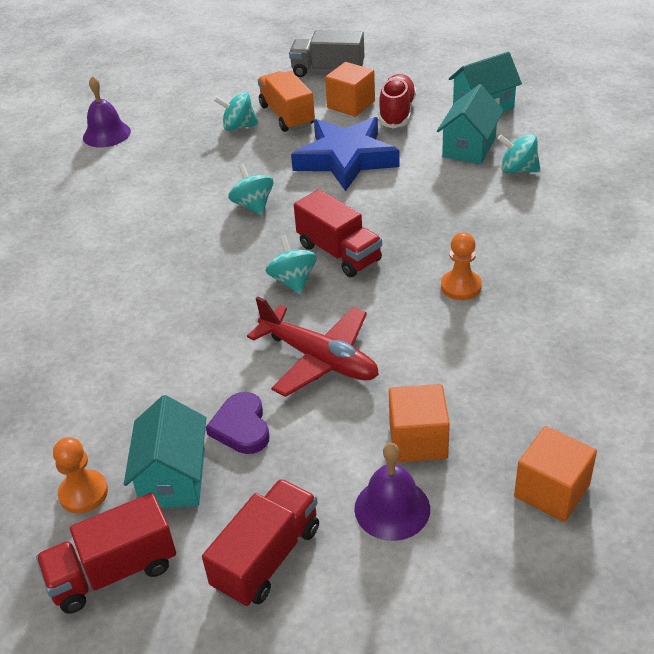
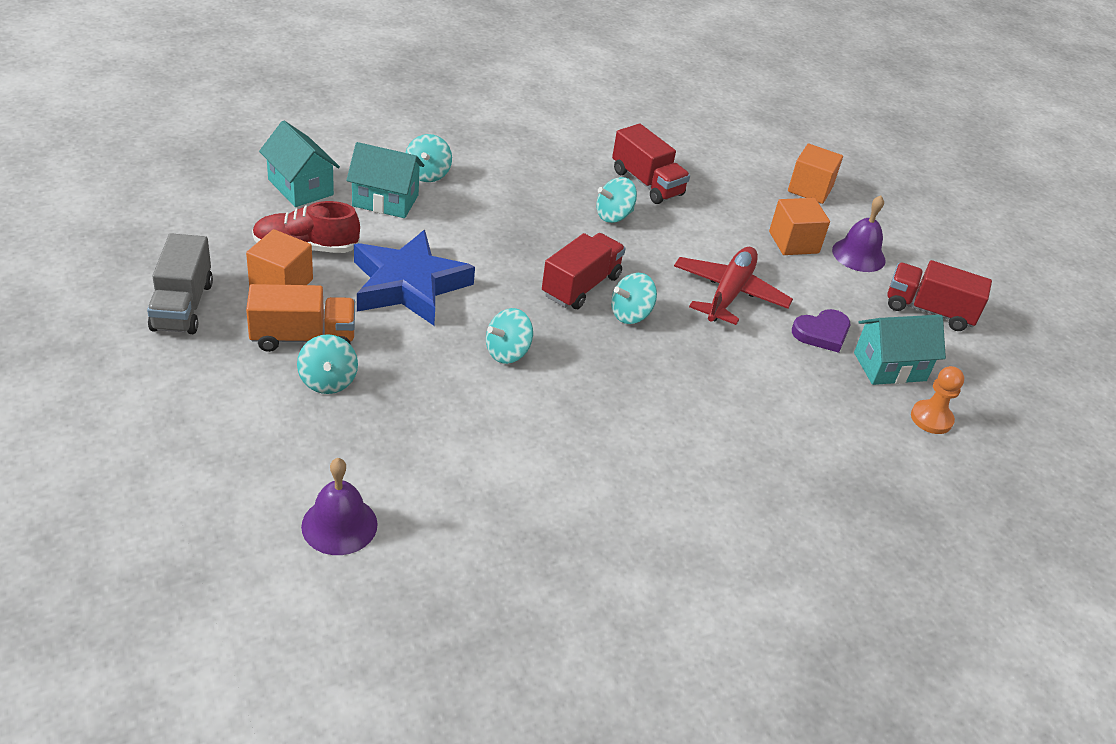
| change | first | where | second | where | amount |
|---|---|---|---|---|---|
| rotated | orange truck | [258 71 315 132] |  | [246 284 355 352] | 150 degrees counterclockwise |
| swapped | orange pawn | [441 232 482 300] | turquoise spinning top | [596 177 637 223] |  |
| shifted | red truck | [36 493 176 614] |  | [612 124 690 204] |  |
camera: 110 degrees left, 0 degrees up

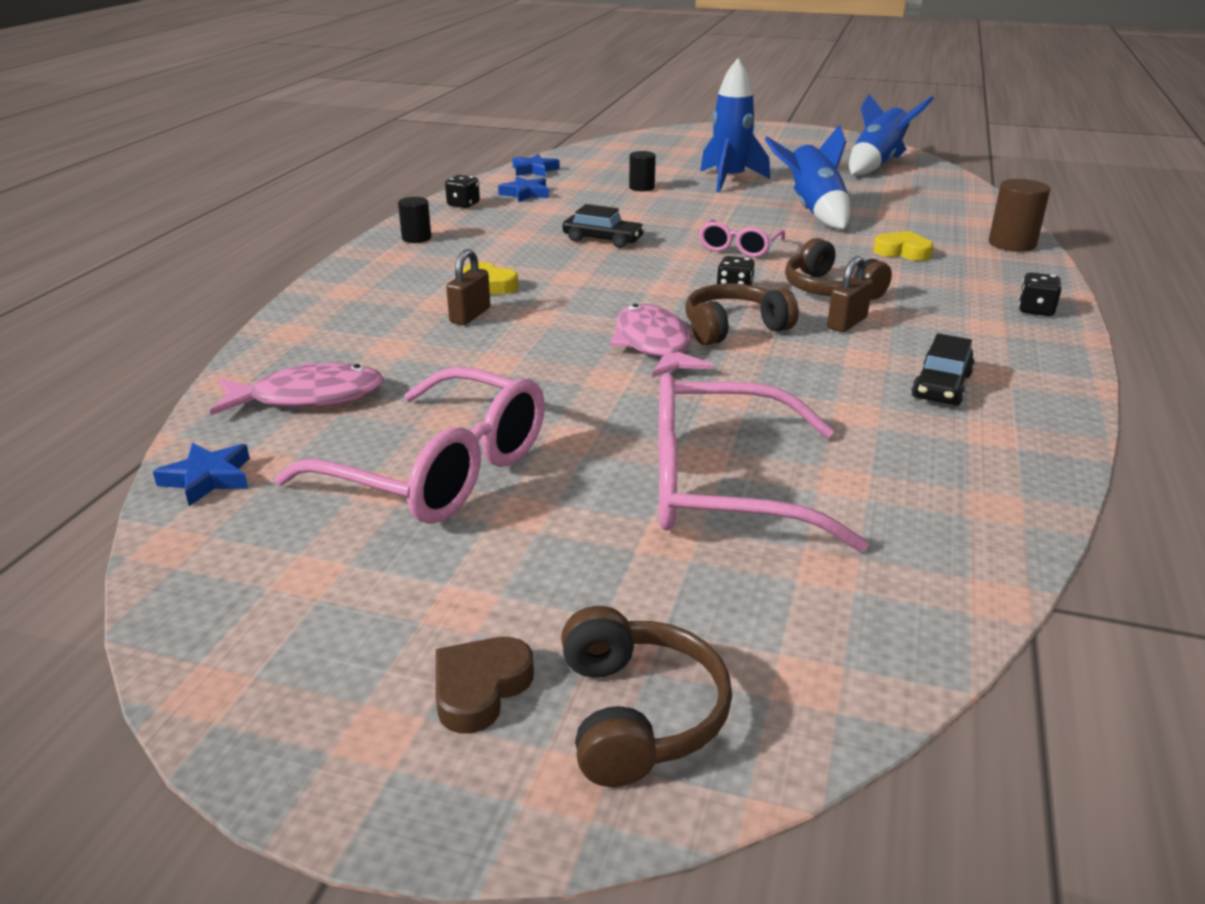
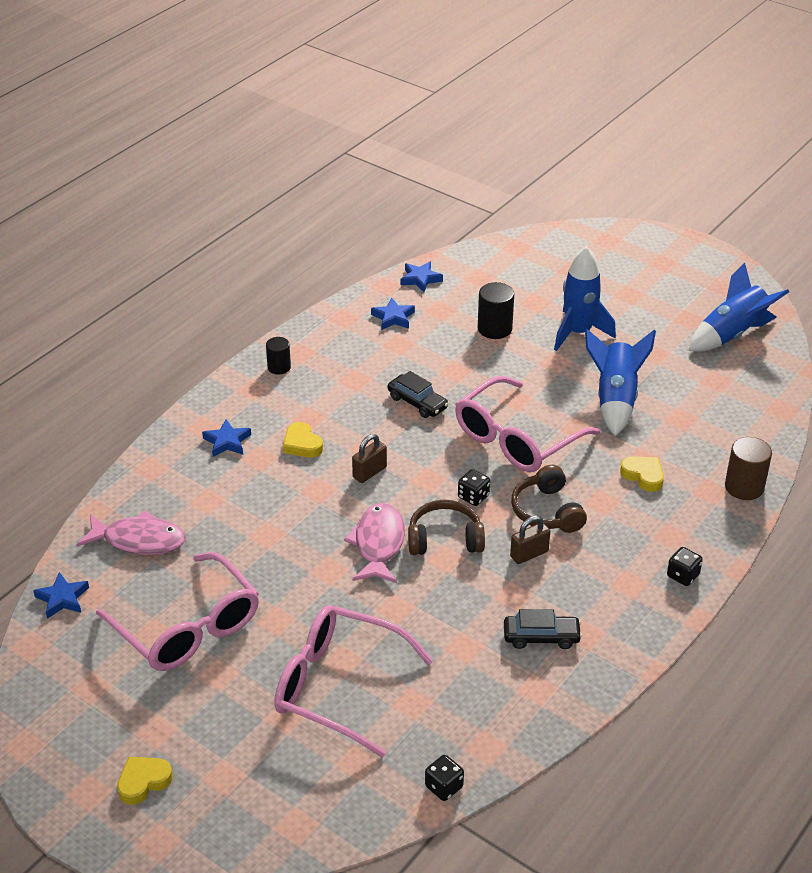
| change | first | where | second | where | amount |
|---|---|---|---|---|---|
| scaled | black cylinder | [629 151 656 191] |  | [478 282 514 339] | x1.54 |
| shifted | black dice | [445 175 480 208] |  | [425 755 464 801] |  |
| scaled | pink glasses | [699 219 785 257] |  | [455 376 600 472] | x1.90 |
| shifted | brown padlock | [446 249 490 325] |  | [352 434 387 483] |  |
| rotated | black car | [911 333 975 406] |  | [504 609 582 649] | 135 degrees counterclockwise |
| gone | brown headphones | [561 606 732 787] |  |  |  |
| repainted | brown heart | [436 637 534 734] | yellow heart | [117 757 173 805] |  |
| new |  |  | blue star | [202 419 251 457] |  |
camera: 20 degrees right, 10 degrees up

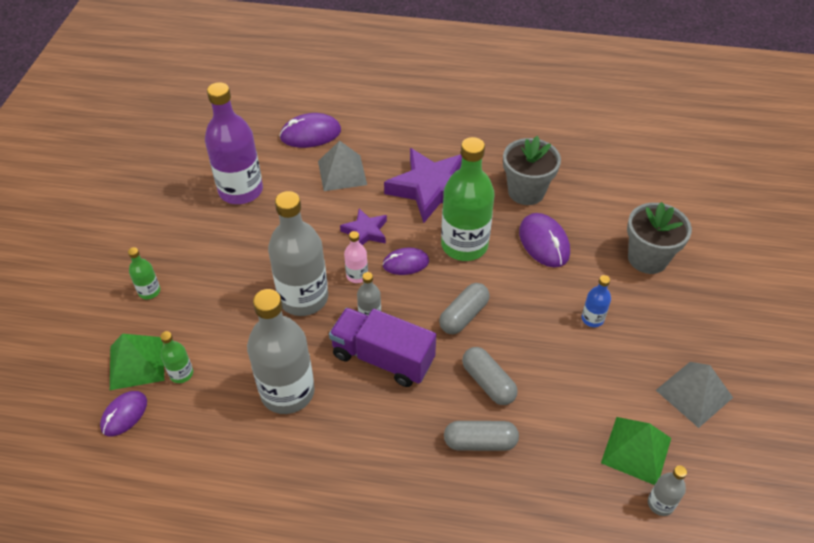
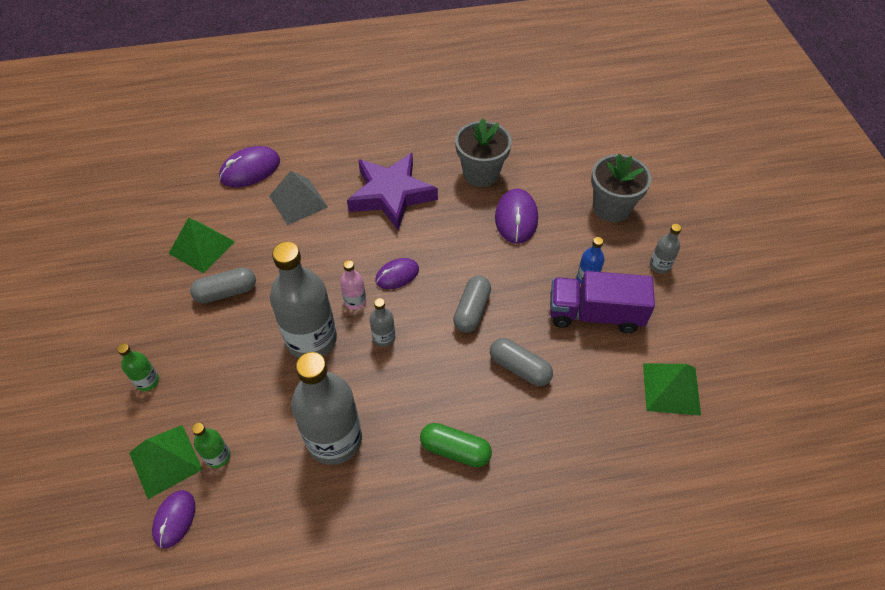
| change | first | where | second | where | amount |
|---|---|---|---|---|---|
| swapped | purple bottle | [205 82 263 204] | green pyramid | [169 218 235 274] |  |
| gone | green bottle | [441 137 495 261] |  |  |  |
| gone | purple star | [340 208 387 245] |  |  |  |
| rotated | purple mouse | [519 213 570 267] |  | [495 189 538 244] | 45 degrees clockwise |
| shifted | purple truck | [329 308 436 387] |  | [550 271 655 333] |  |
| gone | grey pyramid | [656 362 733 428] |  |  |  |
| shifted | grey capsule | [444 421 519 451] |  | [190 267 256 303] |  |
| shifted | grey bottle | [648 465 687 516] |  | [650 224 682 274] |  |
| new |  |  | green capsule | [420 423 492 467] |  |
camera: 20 degrees left, 5 degrees up

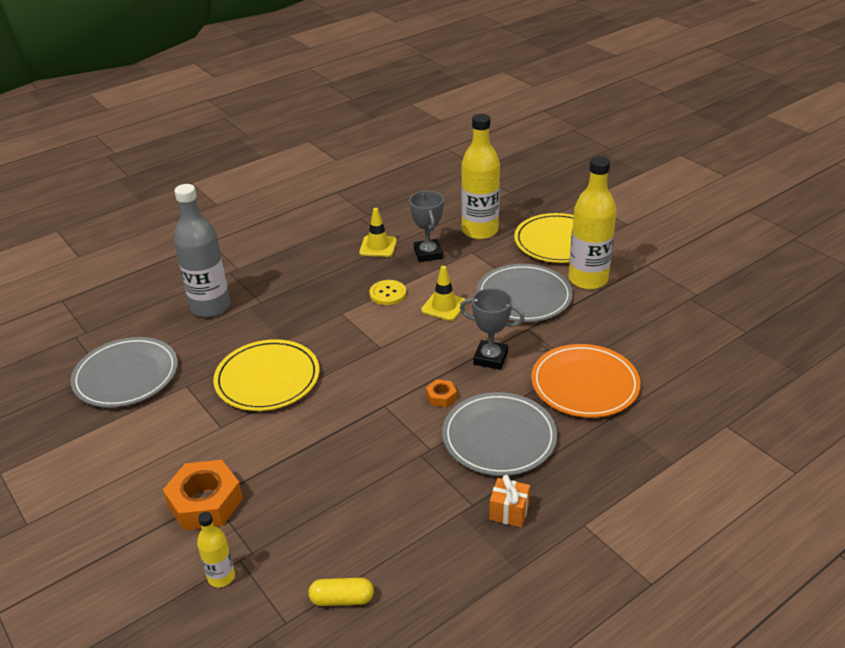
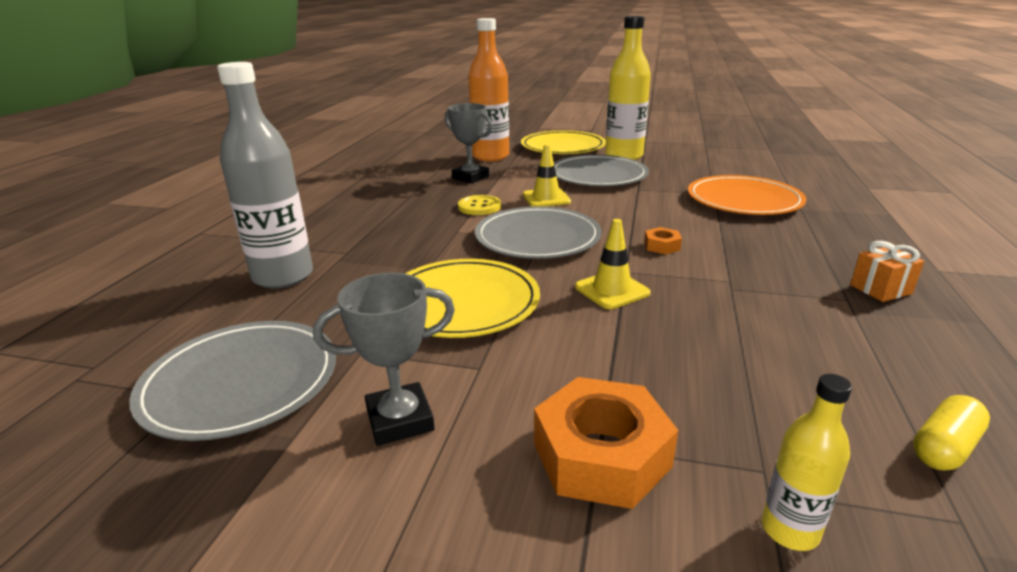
| change | first | where | second | where | amount |
|---|---|---|---|---|---|
| repainted | yellow bottle | [461 114 500 239] | orange bottle | [468 18 509 162] |  |
| shifted | yellow traffic cone | [359 208 397 257] |  | [575 219 651 309] |  |
| shifted | grey trophy | [460 288 525 370] |  | [313 273 455 446] |  |
| shifted | grey plate | [442 392 557 476] |  | [475 206 602 259] |  |
camera: 40 degrees left, 10 degrees down

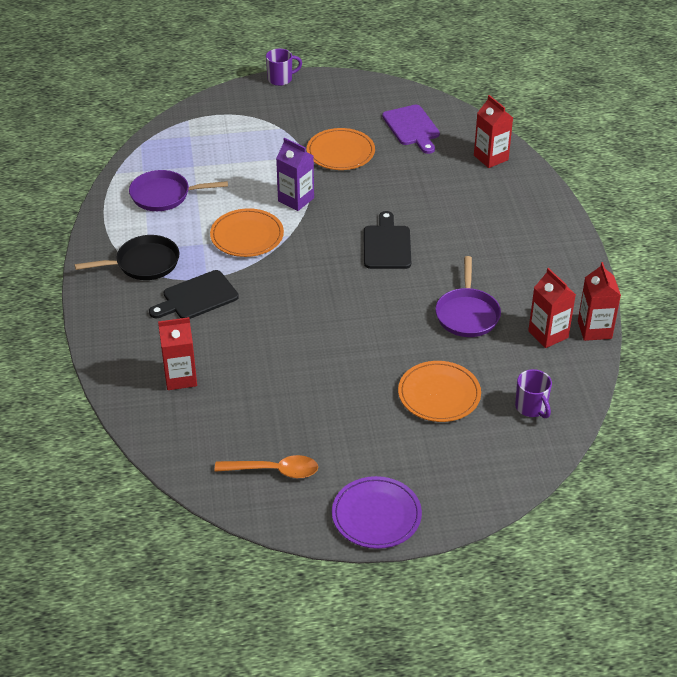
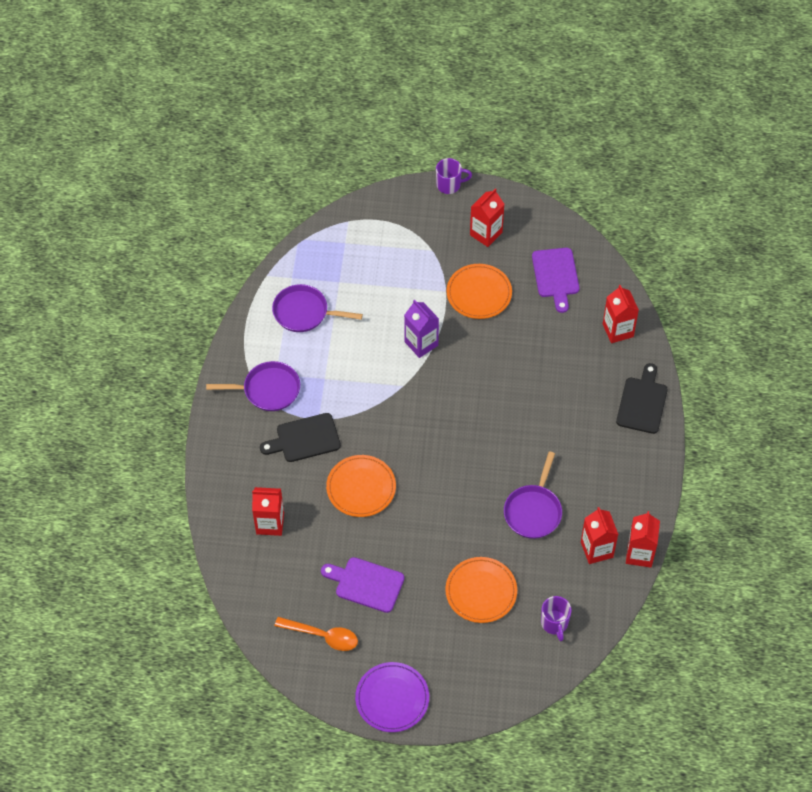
| change | first | where | second | where | amount |
|---|---|---|---|---|---|
| shifted | orange plate | [210 208 284 257] |  | [326 455 396 517] |  |
| shifted | black cutting board | [364 211 411 269] |  | [616 363 668 434] |  |
| repainted | black pan | [75 235 179 280] | purple pan | [206 361 300 411] |  |
| new |  |  | red carton | [470 188 504 247] |  |
| new |  |  | purple cutting board | [321 557 404 613] |  |
camera: 15 degrees right, 15 degrees up

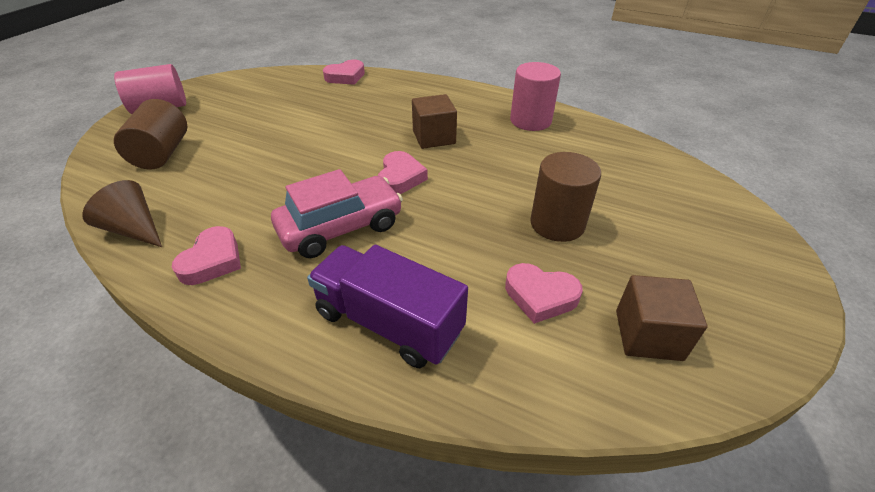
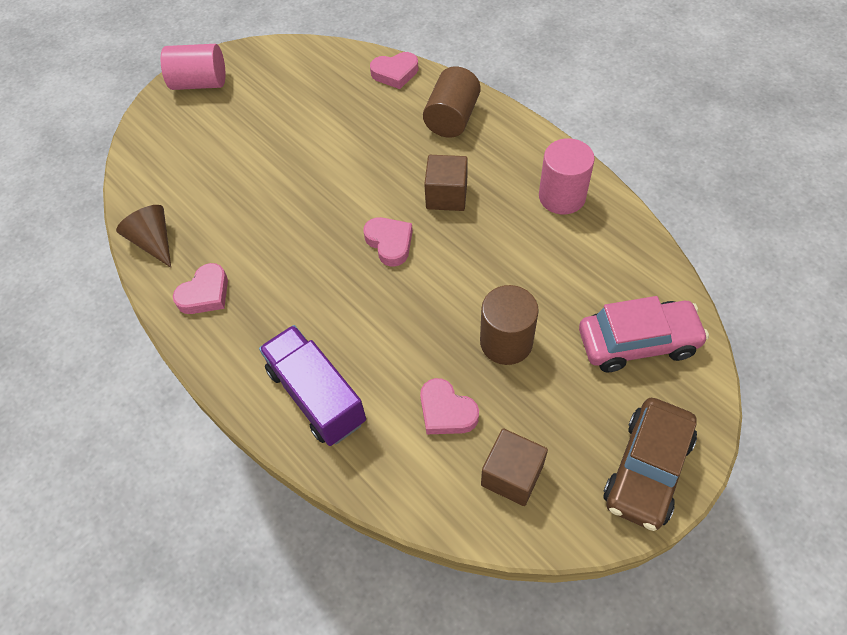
| change | first | where | second | where | amount |
|---|---|---|---|---|---|
| shifted | brown cylinder | [114 99 187 169] |  | [423 66 481 138] |  |
| rotated | pink heart | [378 151 428 194] |  | [363 217 413 267] | 60 degrees counterclockwise |
| shifted | pink car | [271 169 403 258] |  | [579 296 709 373] |  |
| new |  |  | brown car | [603 398 697 531] |  |
camera: 25 degrees right, 15 degrees up

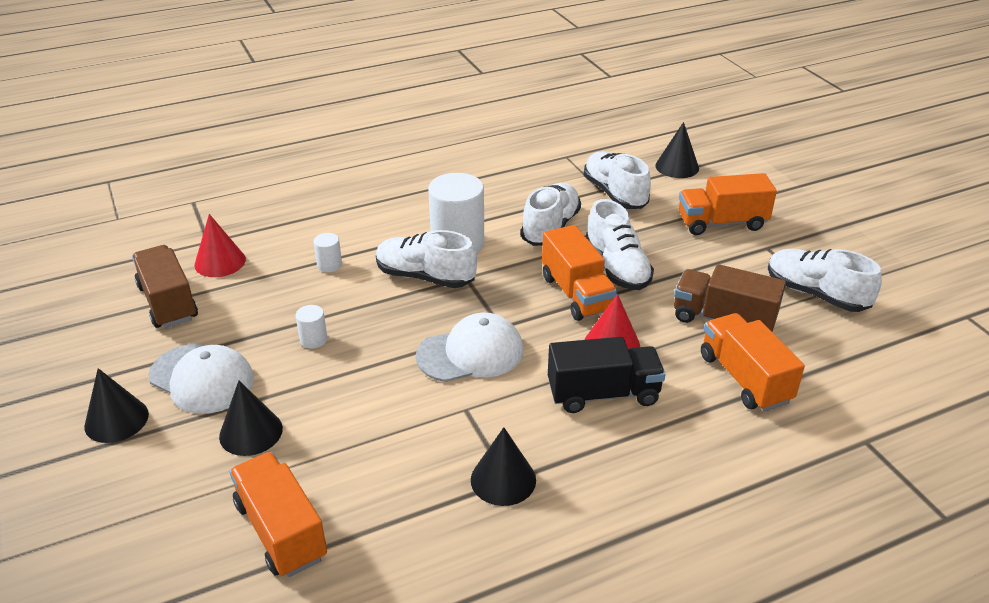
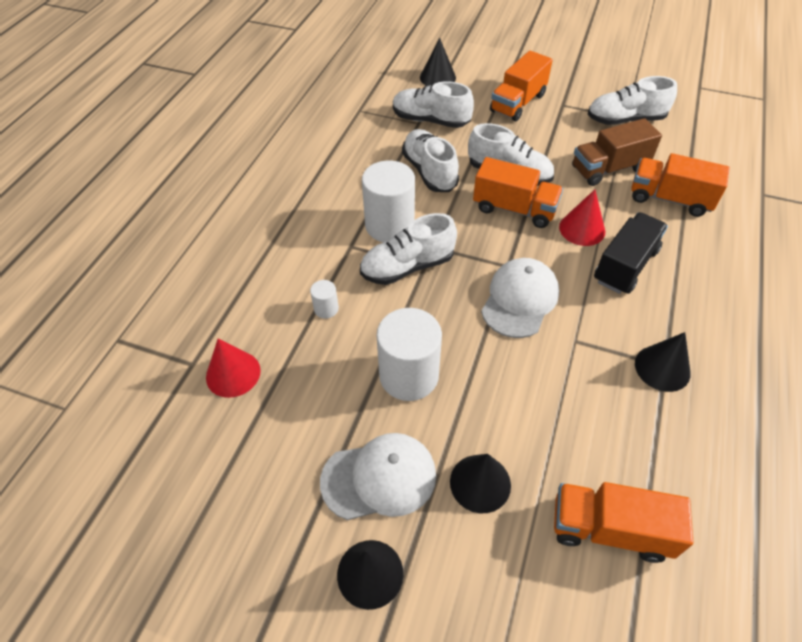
| change | first | where | second | where | amount |
|---|---|---|---|---|---|
| gone | brown truck | [132 245 198 328] |  |  |  |
| scaled | white cylinder | [295 305 328 349] |  | [377 308 442 401] | x2.21 |
camera: 45 degrees left, 15 degrees up

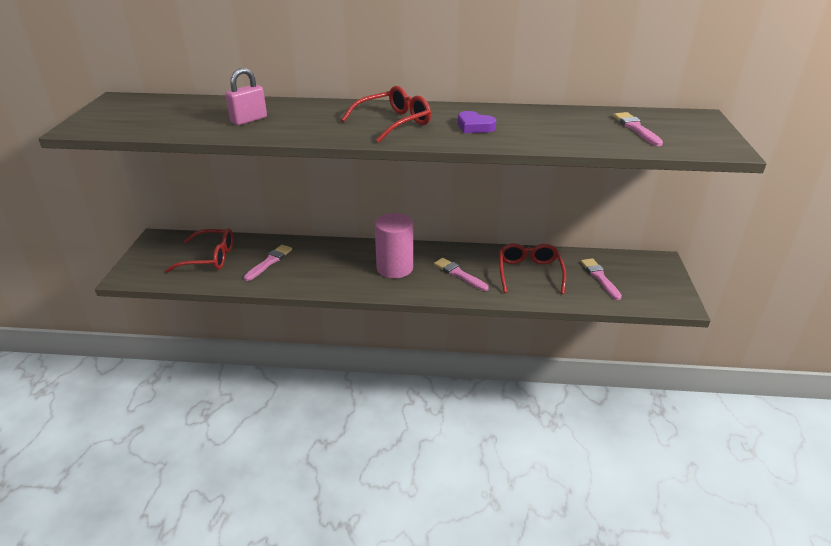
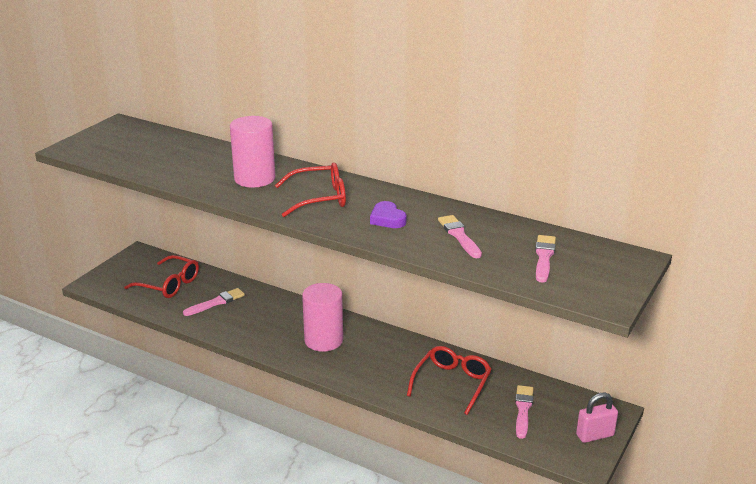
| change | first | where | second | where | amount |
|---|---|---|---|---|---|
| shifted | pink padlock | [225 68 267 125] |  | [576 393 618 443] |  |
| shifted | pink brush | [434 258 489 291] |  | [438 215 482 258] |  |
| new |  |  | pink cylinder | [230 116 275 188] |  |
camera: 25 degrees right, 5 degrees down

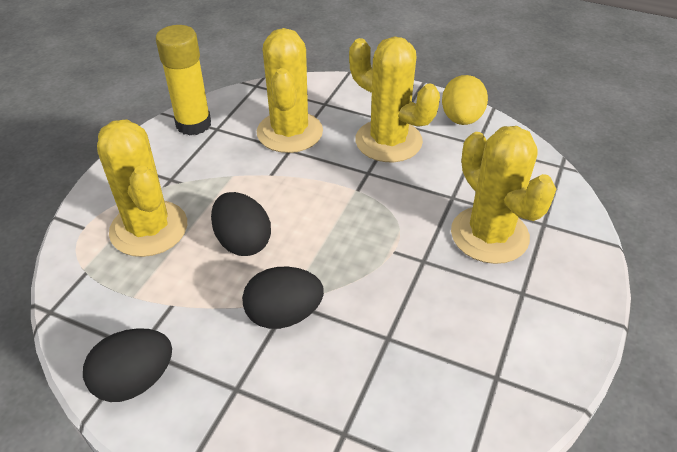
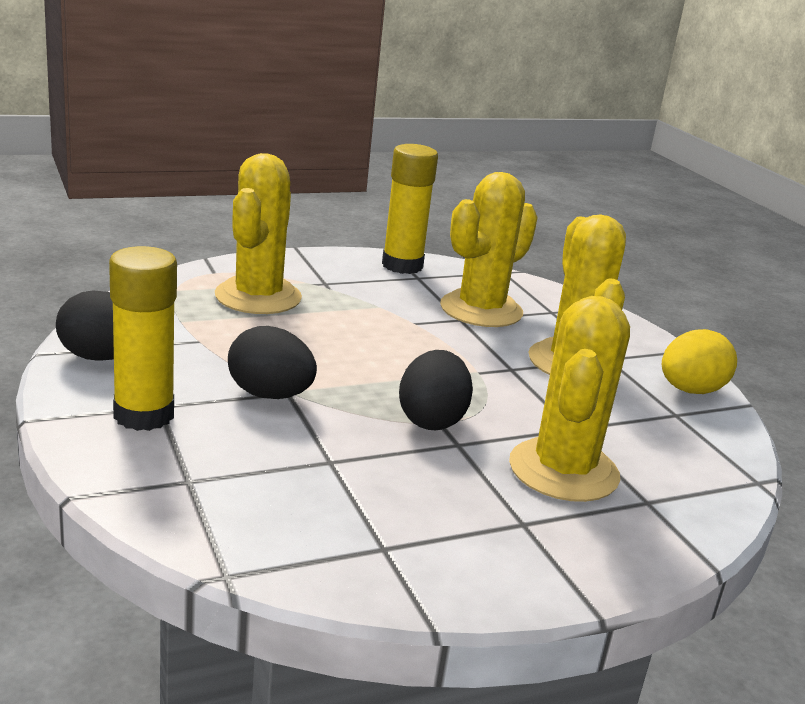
| change | first | where | second | where | amount |
|---|---|---|---|---|---|
| shifted | black egg | [211 192 271 256] |  | [399 350 473 430] |  |
| new |  |  | yellow glue stick | [109 246 177 431] |  |
camera: 40 degrees right, 20 degrees down

